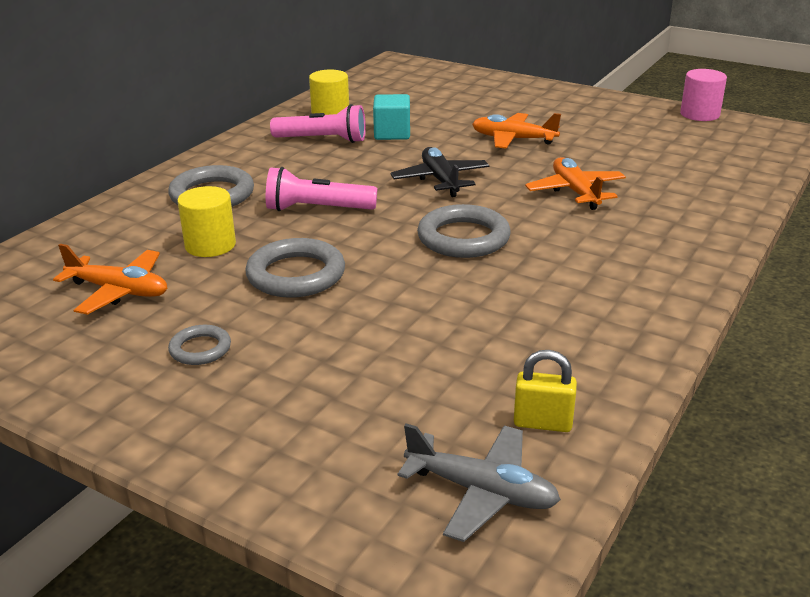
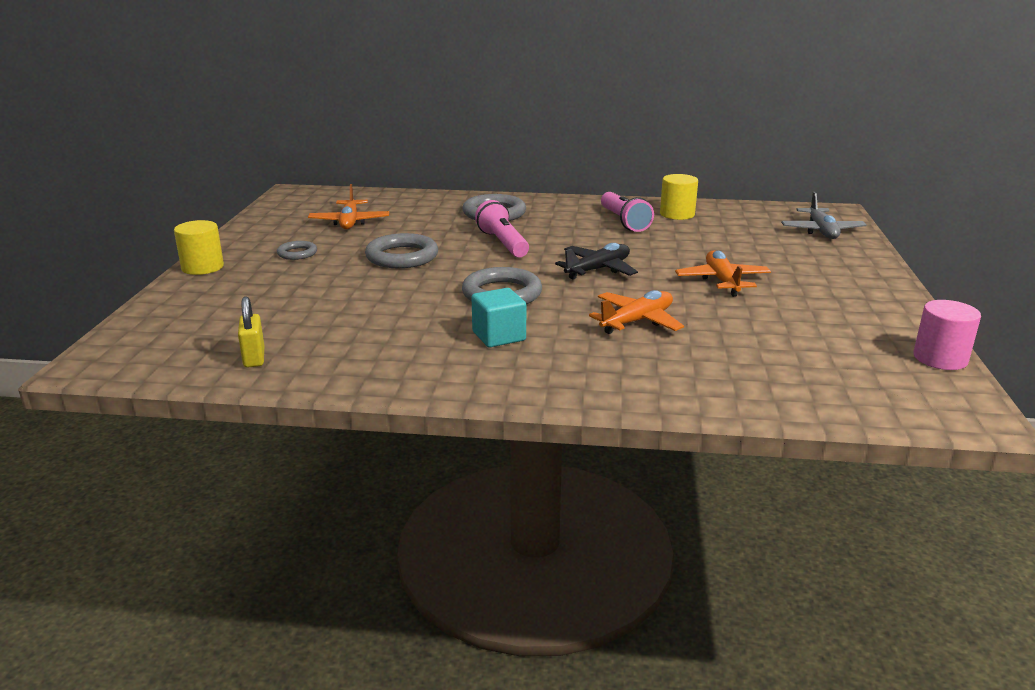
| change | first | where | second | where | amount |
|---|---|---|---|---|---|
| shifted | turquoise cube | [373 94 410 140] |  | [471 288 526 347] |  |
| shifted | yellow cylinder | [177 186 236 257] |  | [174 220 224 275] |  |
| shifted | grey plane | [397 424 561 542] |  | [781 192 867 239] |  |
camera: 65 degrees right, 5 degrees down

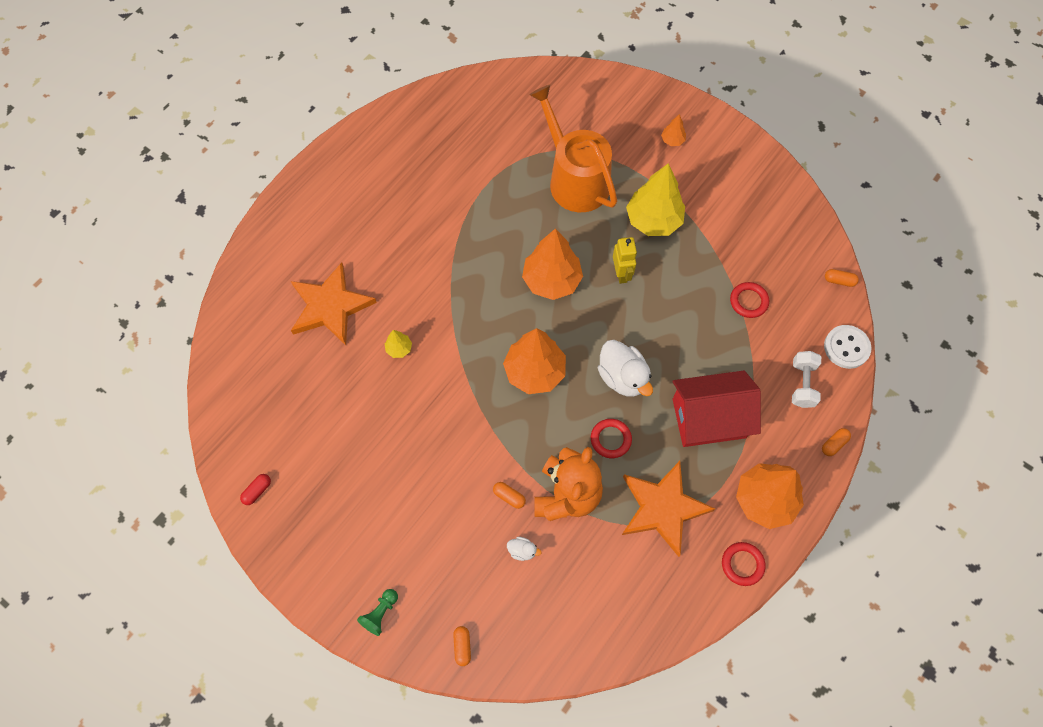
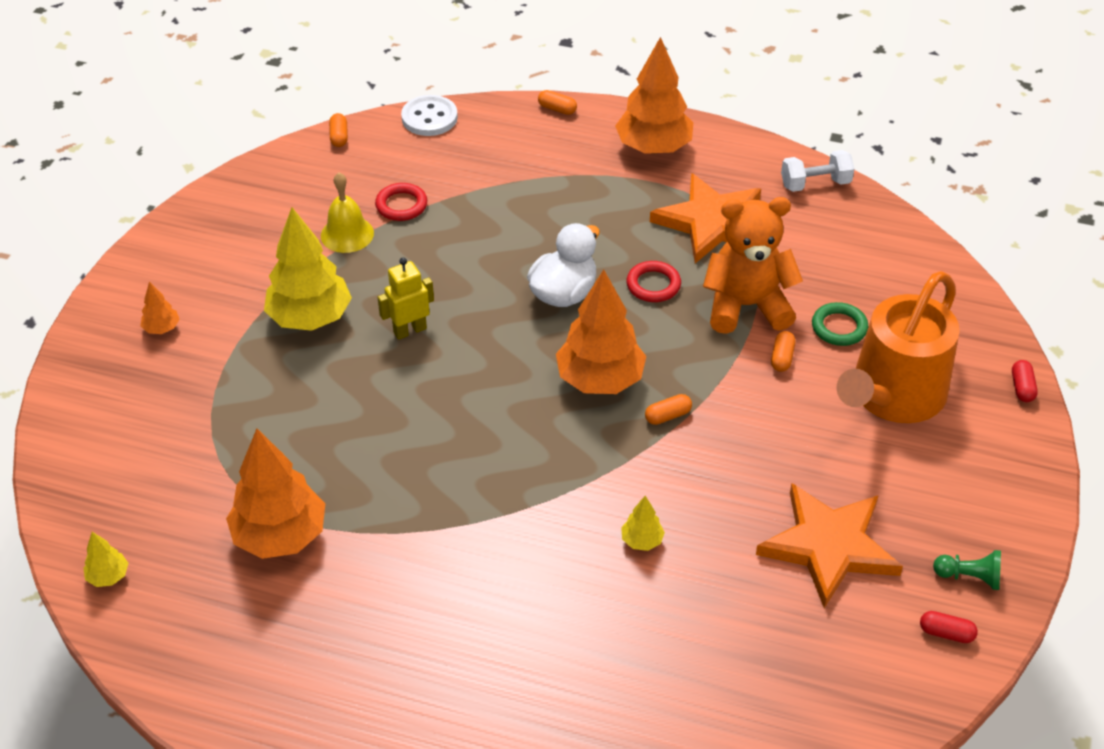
| change | first | where | second | where | amount |
|---|---|---|---|---|---|
| shifted | orange watering can | [529 85 617 212] |  | [837 271 960 423] |  |
| shifted | orange tree | [522 228 583 300] |  | [226 429 325 559] |  |
| shifted | orange star | [291 262 377 345] |  | [756 483 903 608] |  |
| shifted | white dumbbell | [792 351 821 408] |  | [781 150 855 192] |  |
| gone | red house | [672 371 761 447] |  |  |  |
| swapped | white duck | [507 537 542 561] | green ring | [812 302 868 346] |  |
| gone | red ring | [722 542 766 586] |  |  |  |
| shifted | green pawn | [357 589 398 636] |  | [933 550 1001 590] |  |
| shifted | orange capsule | [453 626 471 666] |  | [645 394 692 425] |  |
| new |  |  | yellow bell | [321 173 374 253] |  |
| new |  |  | red capsule | [1012 360 1038 402] |  |
| new |  |  | yellow tree | [84 532 129 587] |  |
camera: 110 degrees left, 20 degrees down

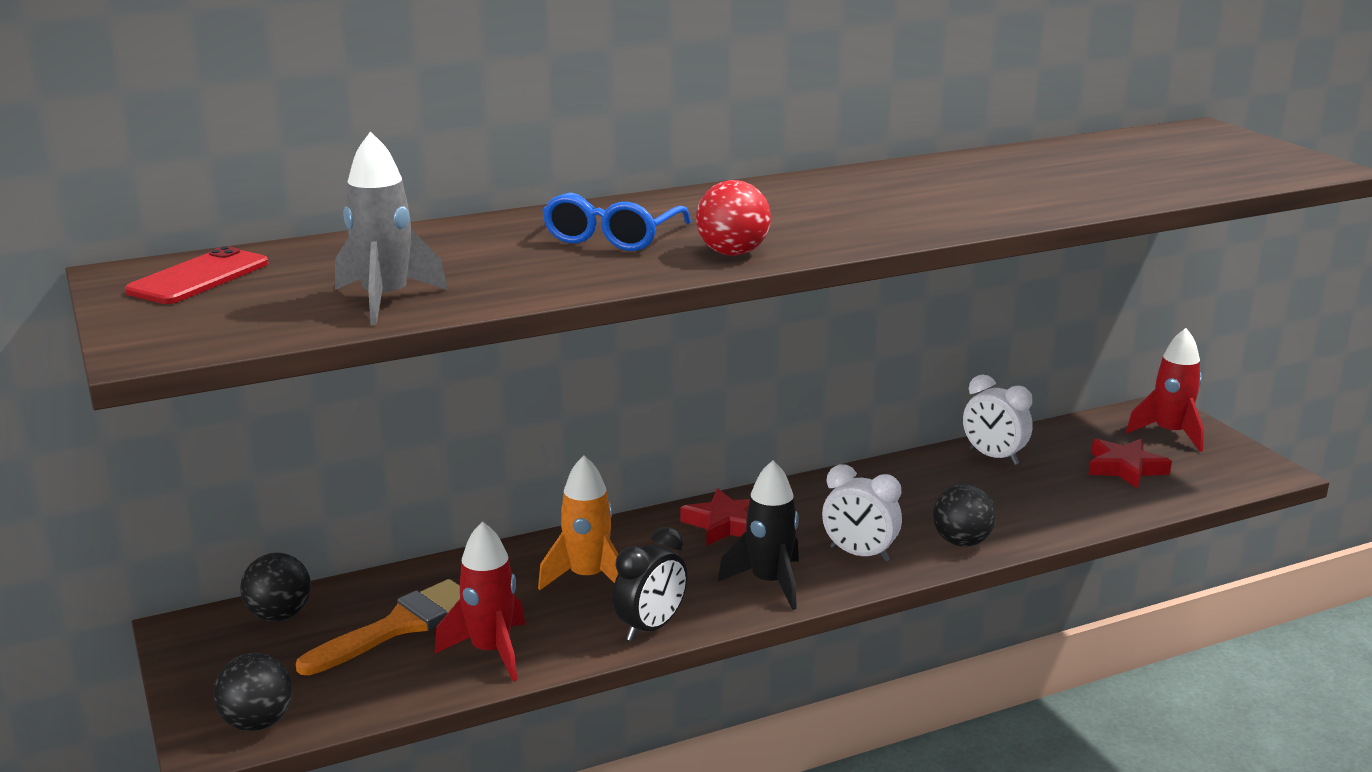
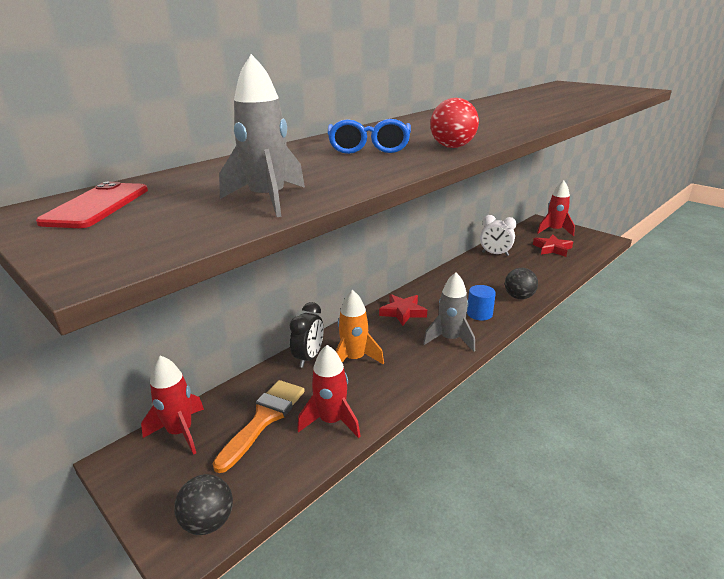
| change | first | where | second | where | amount |
|---|---|---|---|---|---|
| repainted | black rocket | [718 460 799 610] | grey rocket | [423 273 475 352] |  |
| swapped | white clock | [822 464 902 562] | blue cylinder | [467 285 496 321] |  |
| shifted | black clock | [612 527 688 641] |  | [289 302 323 368] |  |
| swapped | black ball | [240 553 311 622] | red rocket | [141 355 204 455] |  |
camera: 20 degrees left, 5 degrees up

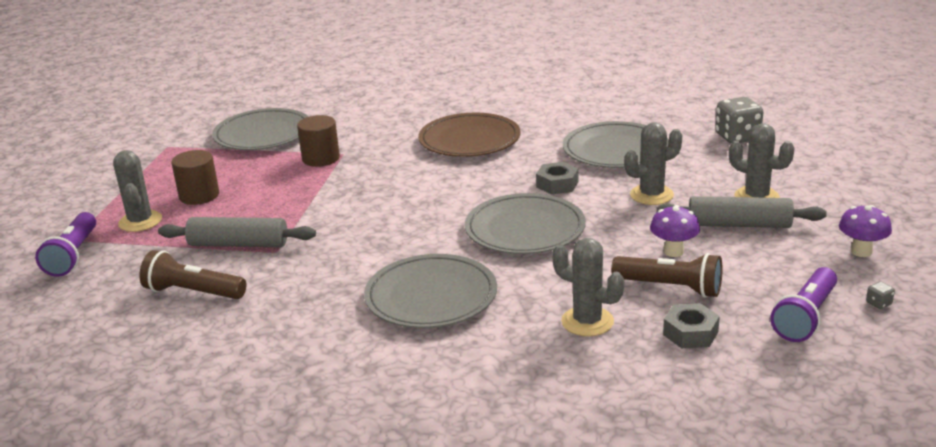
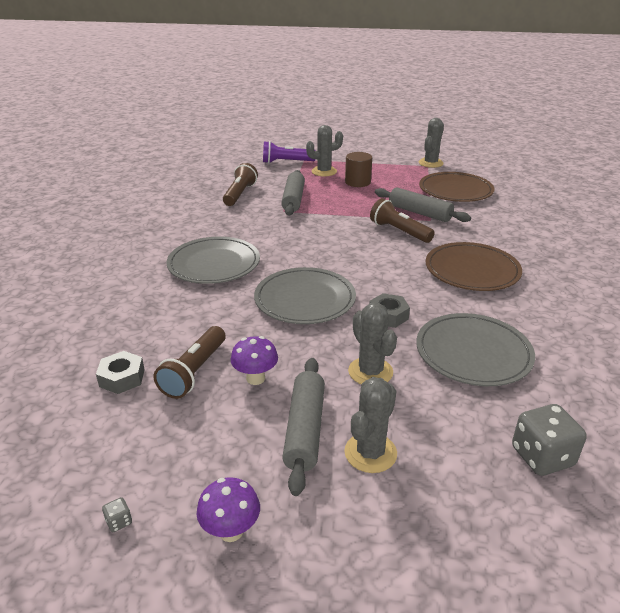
| change | first | where | second | where | amount |
|---|---|---|---|---|---|
| repainted | grey plate | [212 108 309 150] | brown plate | [419 172 495 202] |  |
| swapped | brown cylinder | [297 115 340 167] | grey rolling pin | [375 187 471 222] |  |
| shifted | grey cactus | [552 238 624 336] |  | [418 118 444 168] |  |
| gone | purple flashlight | [771 267 837 342] |  |  |  |
| new |  |  | brown flashlight | [370 198 435 243] |  |
camera: 85 degrees right, 5 degrees up

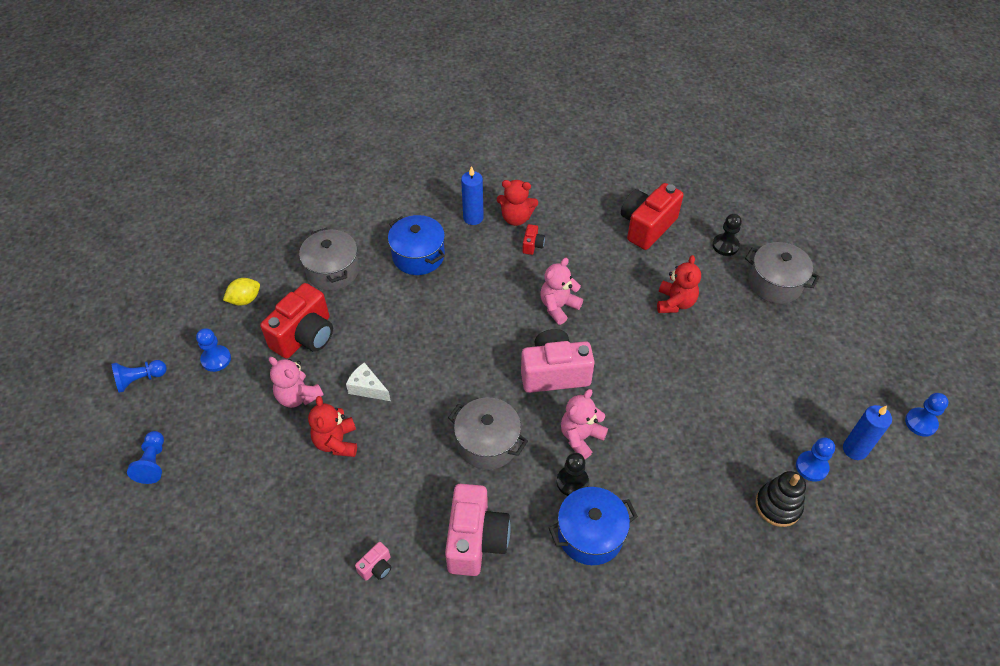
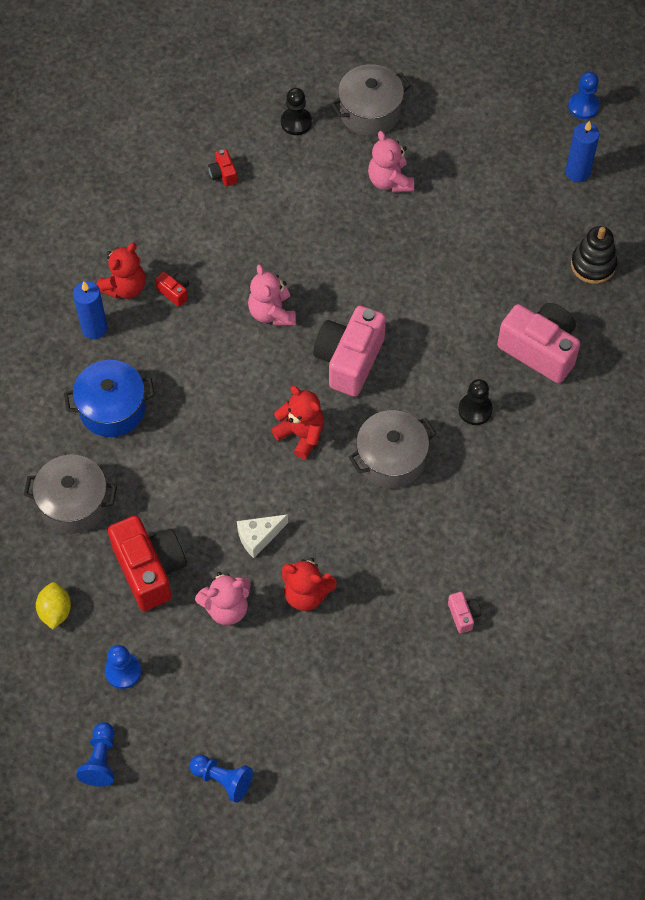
| change | first | where | second | where | amount |
|---|---|---|---|---|---|
| scaled | red camera | [621 183 684 250] |  | [208 149 237 186] | x0.44 |
| shifted | red teddy bear | [657 255 701 313] |  | [271 386 324 459] |  |
| shifted | pink teddy bear | [561 389 608 459] |  | [368 131 414 193] |  |
| gone | blue pawn | [796 437 835 482] |  |  |  |
| shifted | pink camera | [445 484 511 576] |  | [497 303 580 383] |  |
| gone | blue pot | [549 487 638 565] |  |  |  |
camera: 60 degrees left, 10 degrees up

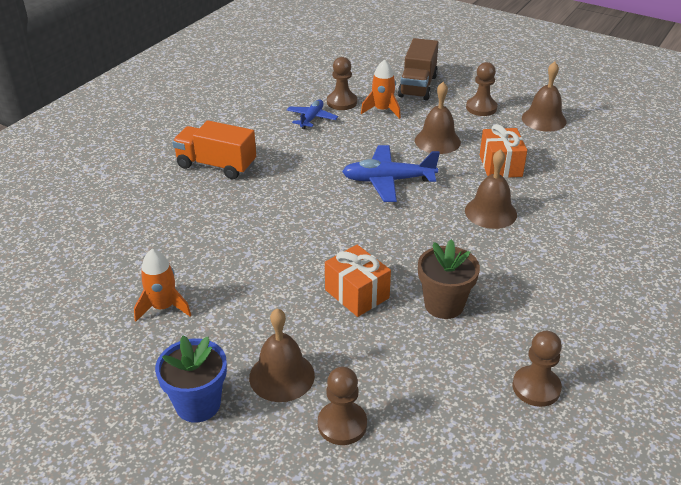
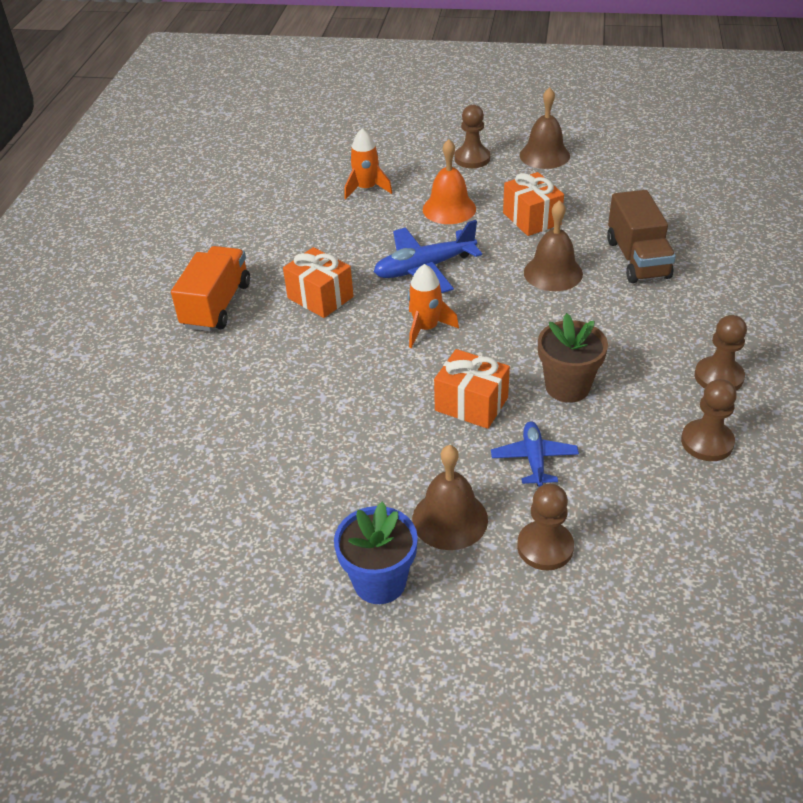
| change | first | where | second | where | amount |
|---|---|---|---|---|---|
| shifted | brown truck | [398 38 439 100] |  | [607 190 676 283] |  |
| shifted | brown pawn | [327 57 357 110] |  | [694 315 747 391] |  |
| repainted | brown bell | [415 82 461 154] | orange bell | [423 139 476 224] |  |
| shifted | blue plane | [287 99 338 129] |  | [491 422 579 487] |  |
| rotated | orange truck | [172 120 256 179] |  | [171 246 250 331] | 105 degrees clockwise |
| shifted | orange rocket | [134 249 191 322] |  | [408 264 459 348] |  |
| new |  |  | orange gift | [283 247 353 318] |  |
camera: 20 degrees left, 5 degrees up

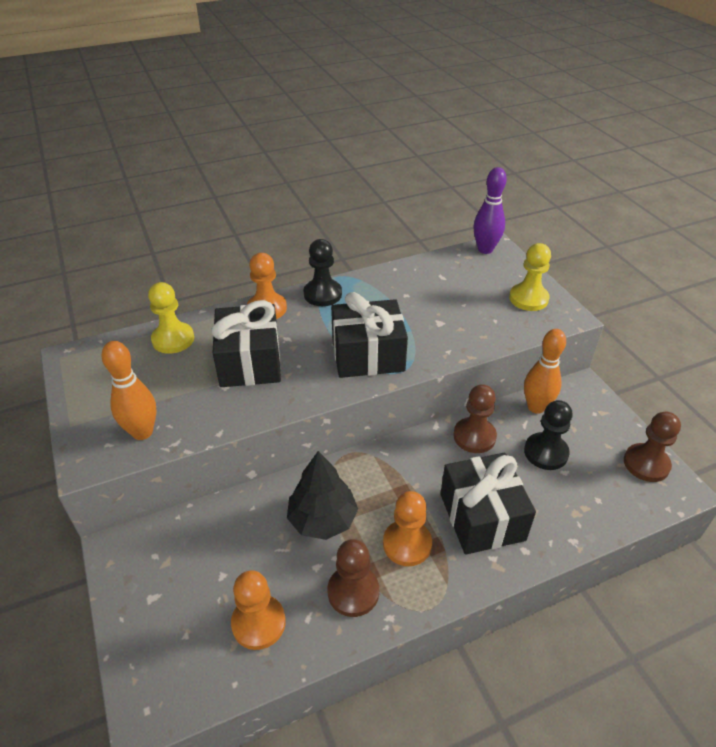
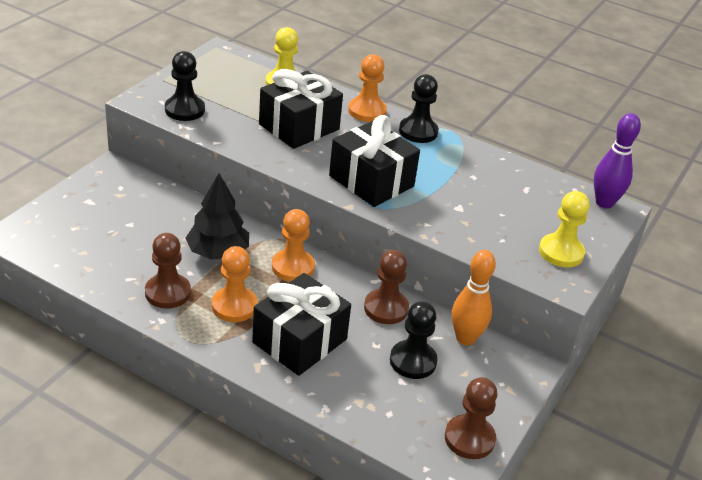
| change | first | where | second | where | amount |
|---|---|---|---|---|---|
| swapped | orange bowling pin | [102 341 156 440] | black pawn | [165 51 205 121] |  |
| shifted | orange pawn | [231 570 286 650] |  | [272 209 315 282] |  |
camera: 50 degrees right, 5 degrees down

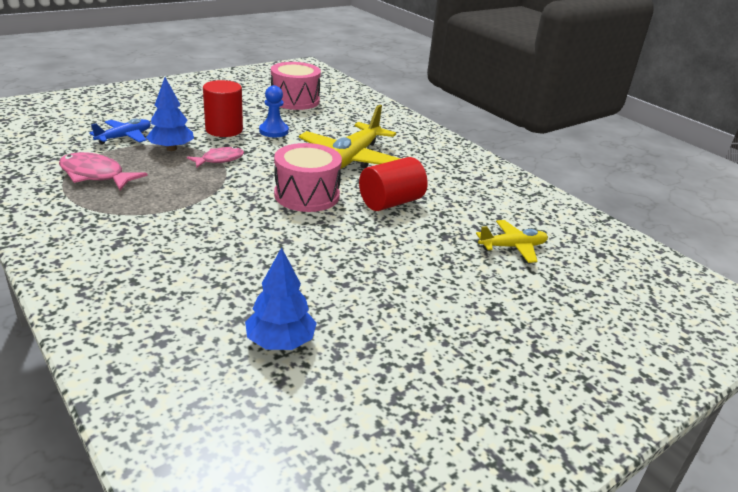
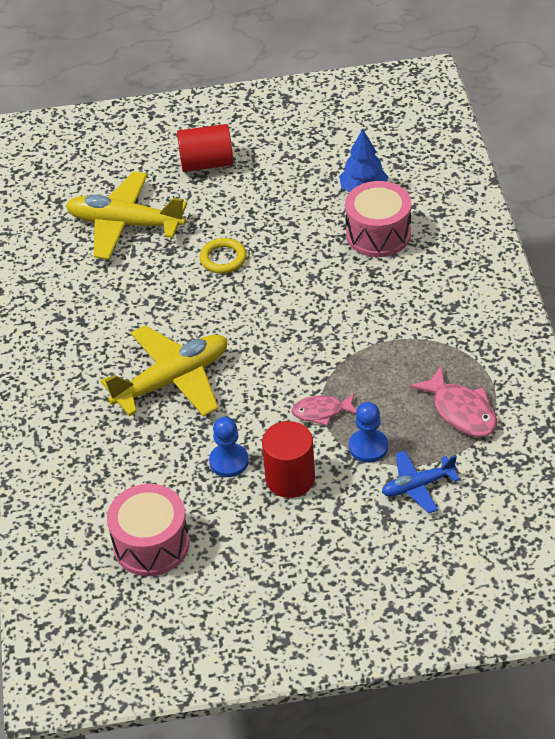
| change | first | where | second | where | amount |
|---|---|---|---|---|---|
| swapped | blue tree | [146 77 194 151] | blue pawn | [349 402 388 463] |  |
| shifted | pink drum | [274 143 342 212] |  | [345 181 411 257] |  |
| shifted | red cylinder | [359 157 428 211] |  | [177 124 233 172] |  |
| scaled | yellow plane | [476 220 548 263] |  | [66 172 187 259] | x1.83 |
| new |  |  | yellow ring | [200 238 247 274] |  |
camera: 145 degrees left, 15 degrees up

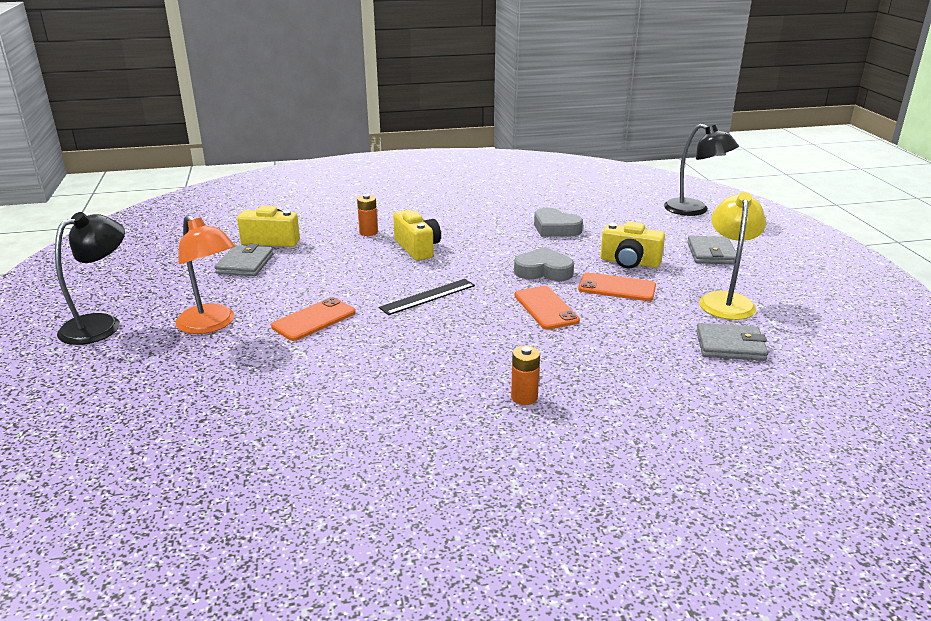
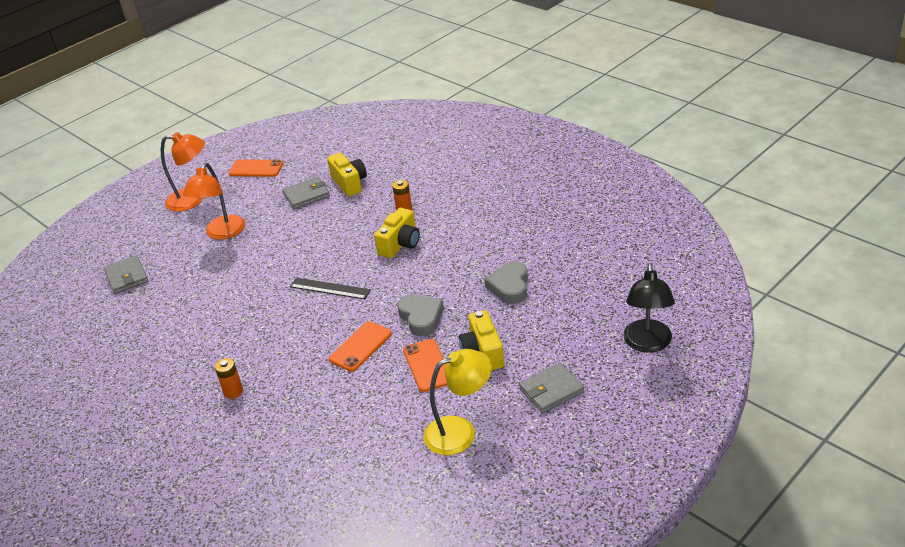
| change | first | where | second | where | amount |
|---|---|---|---|---|---|
| repainted | black lamp | [55 212 125 345] | orange lamp | [161 132 205 211] |  |
| shifted | orange phone | [271 297 356 341] |  | [229 159 284 177] |  |
| shifted | grey wallet | [696 323 768 361] |  | [104 255 148 294] |  |
camera: 60 degrees right, 10 degrees up

